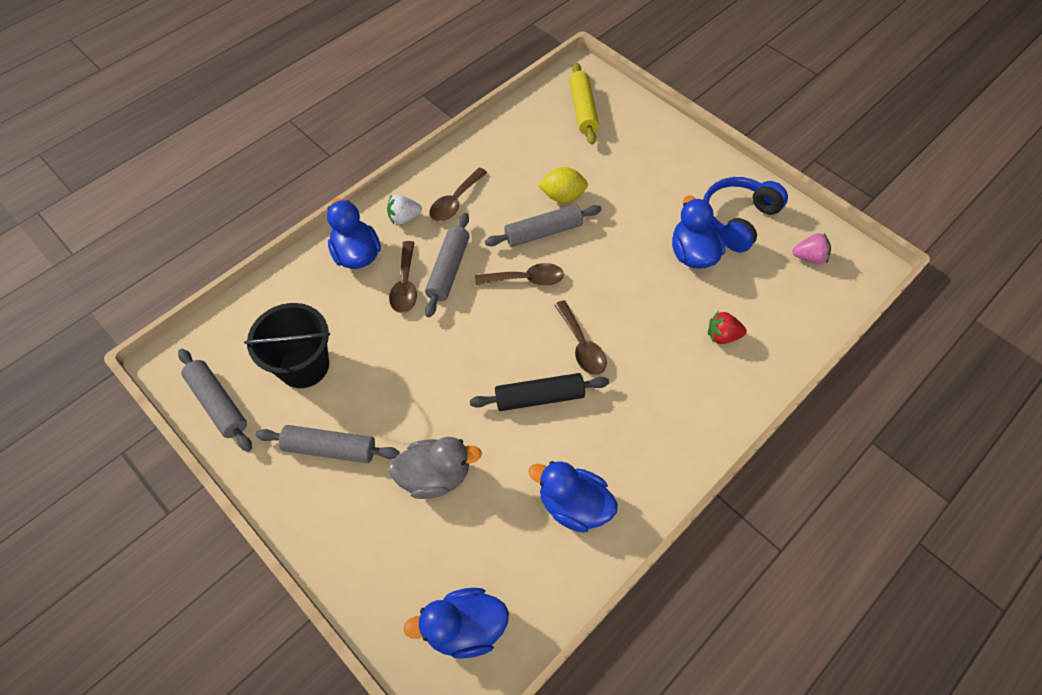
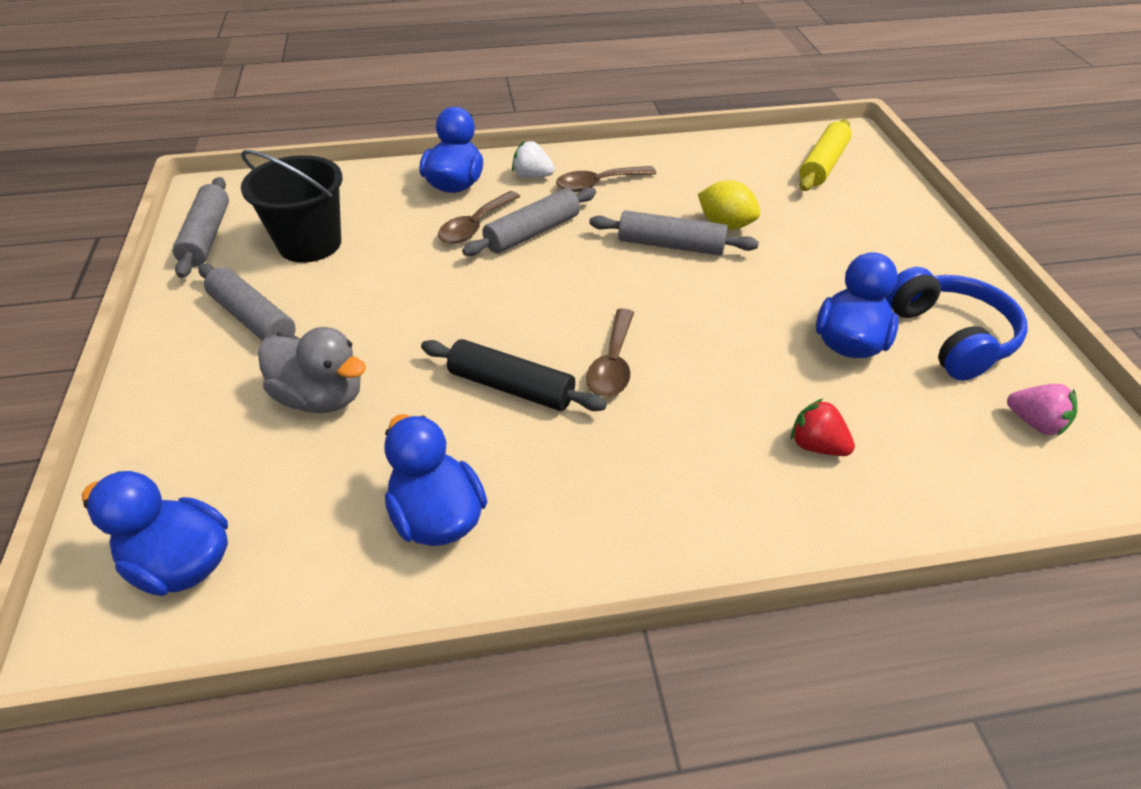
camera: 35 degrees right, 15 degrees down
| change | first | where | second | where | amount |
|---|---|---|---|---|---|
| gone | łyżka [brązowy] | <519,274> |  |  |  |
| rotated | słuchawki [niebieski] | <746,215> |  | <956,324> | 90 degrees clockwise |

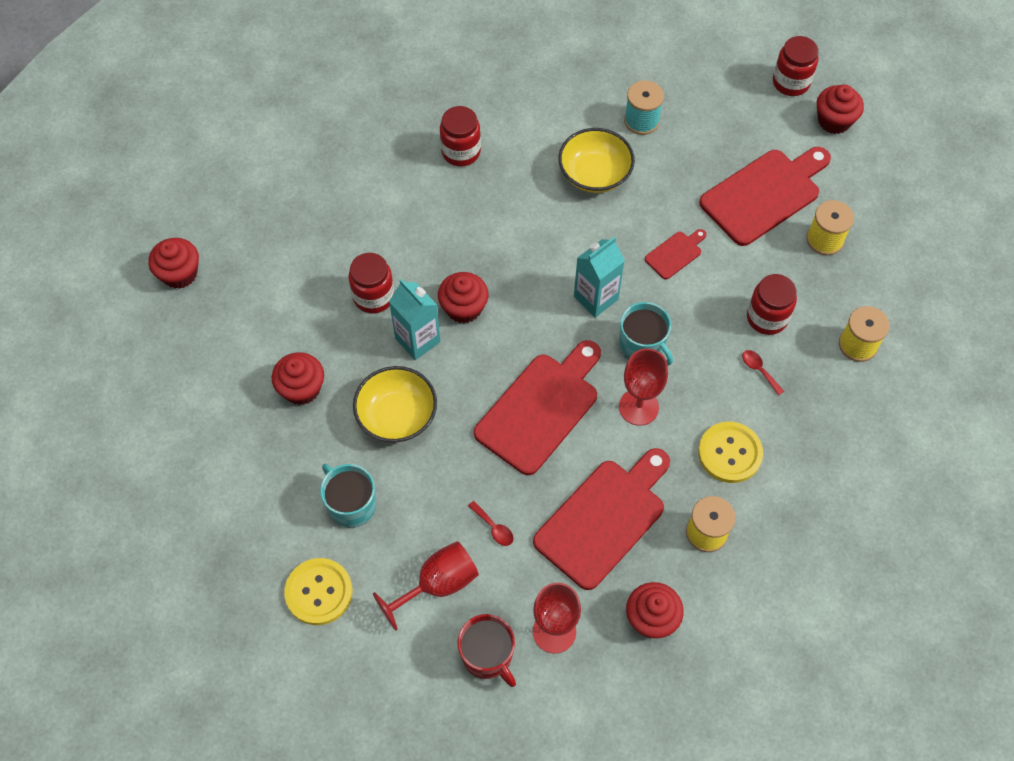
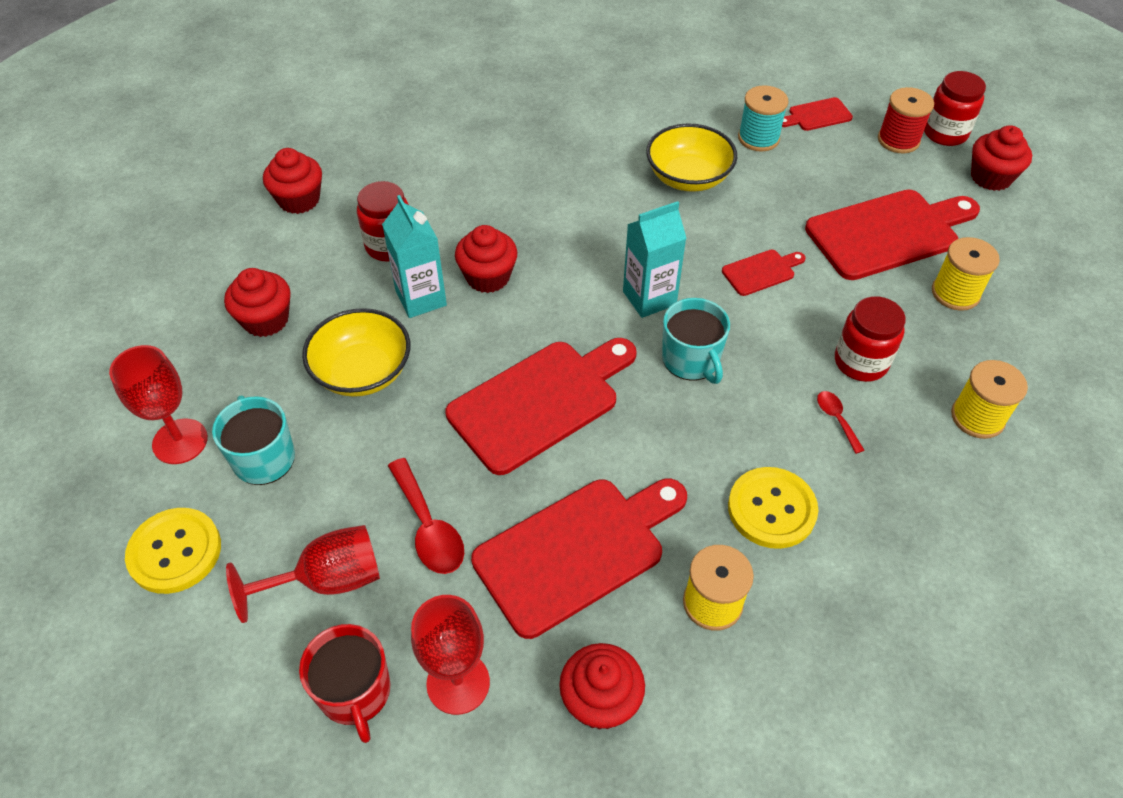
camera: 15 degrees right, 10 degrees down
| change | first | where | second | where | amount |
|---|---|---|---|---|---|
| shifted | muffinka [czerwony] | <173,263> |  | <292,181> |  |
| gone | słoik [czerwony] | <460,136> |  |  |  |
| scaled | łyżka [czerwony] | <490,523> |  | <426,516> | x1.80 |
| shifted | kielich [czerwony] | <643,387> |  | <158,404> |  |
| new |  |  | deska do krojenia [czerwony] | <817,114> |  |
| new |  |  | szpulka [czerwony] | <906,120> |  |

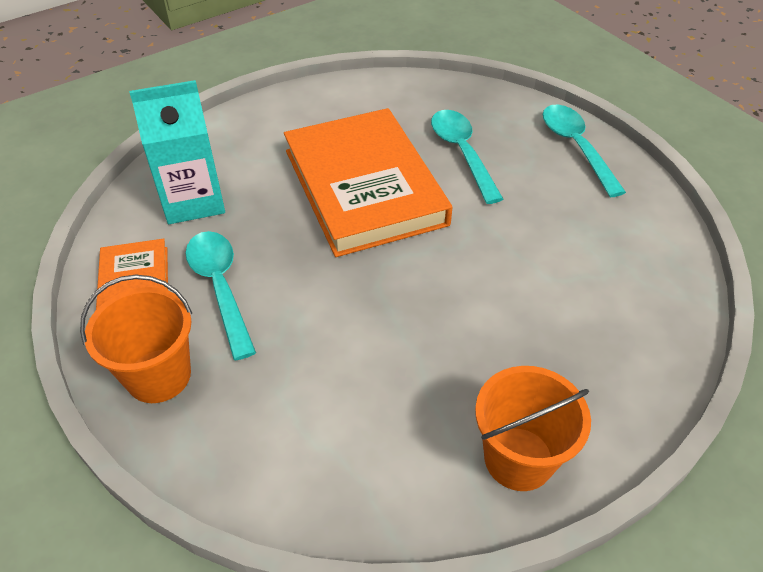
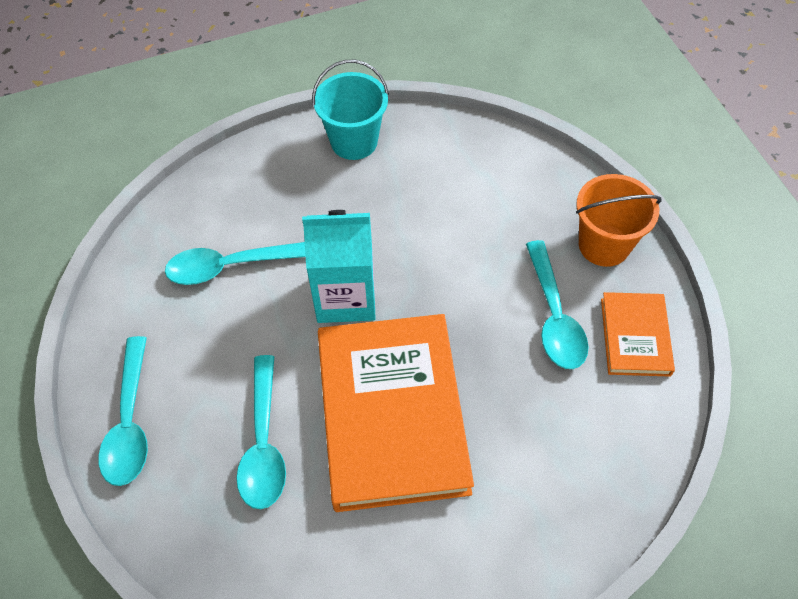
camera: 165 degrees left, 10 degrees up
| change | first | where | second | where | amount |
|---|---|---|---|---|---|
| shifted | karton mleka [turkusowy] | <177,152> |  | <339,266> |  |
| repainted | wiadro [pomarańczowy] | <533,428> | wiadro [turkusowy] | <350,110> |  |
| new |  |  | łyżka [turkusowy] | <235,263> |  |

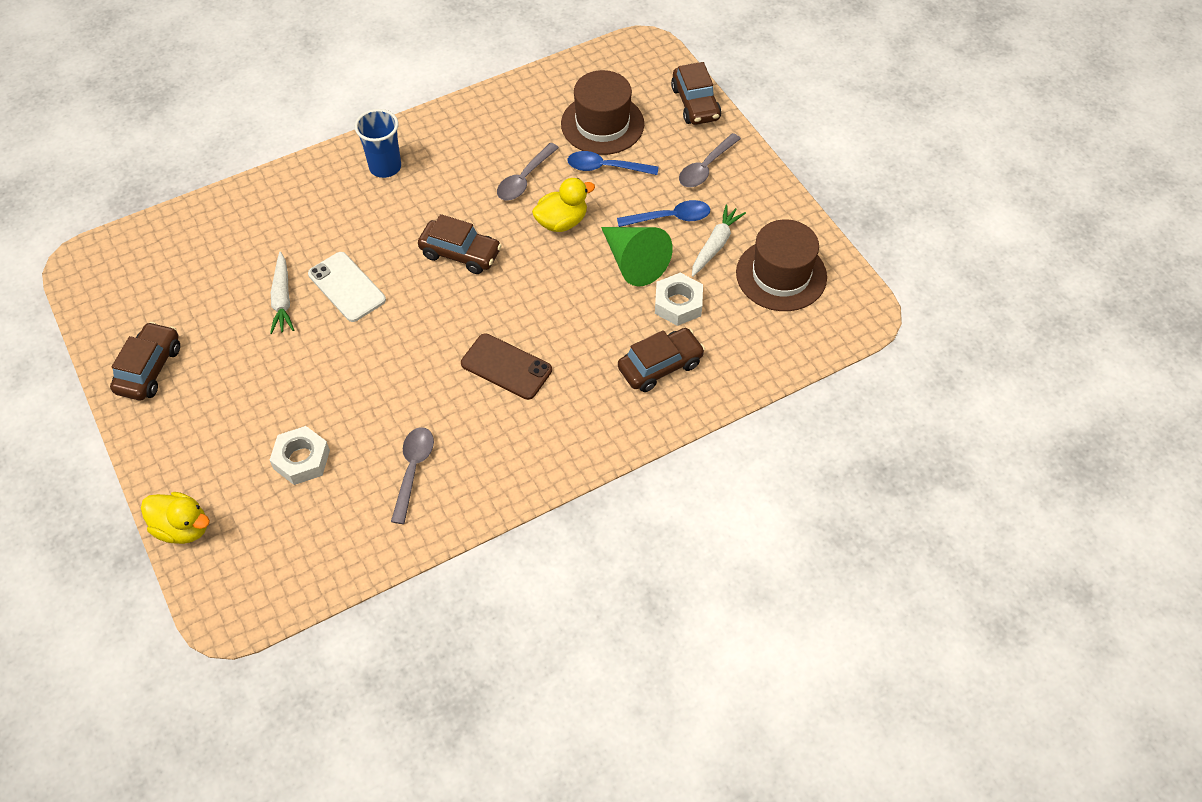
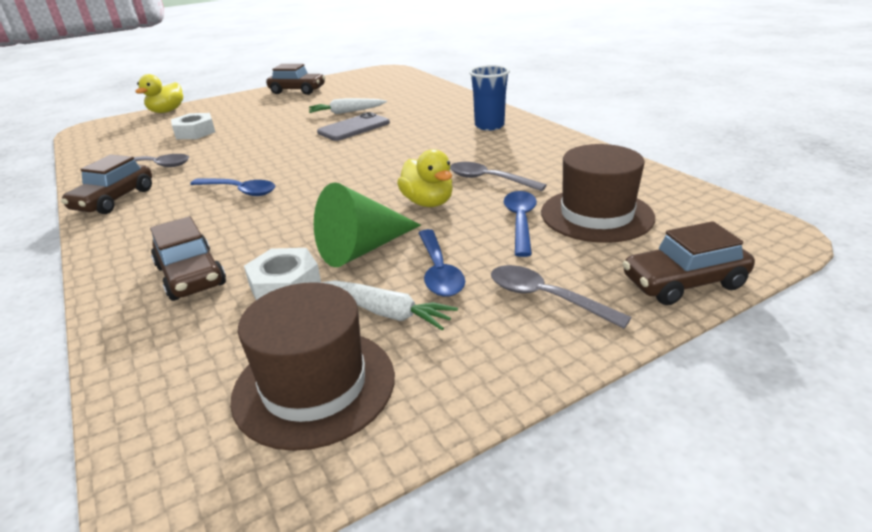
camera: 90 degrees right, 25 degrees down
| change | first | where | second | where | amount |
|---|---|---|---|---|---|
| repainted | telefon [biały] | <347,287> | telefon [szary] | <353,126> |  |
| shifted | samochód [brązowy] | <460,244> |  | <106,184> |  |
| swapped | telefon [brązowy] | <506,366> | łyżka [niebieski] | <232,187> |  |

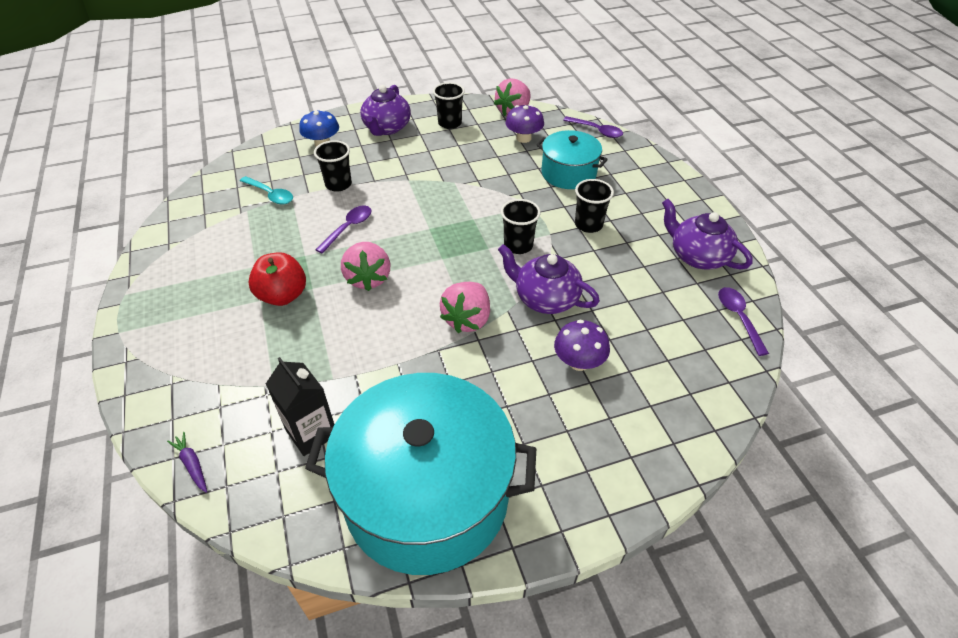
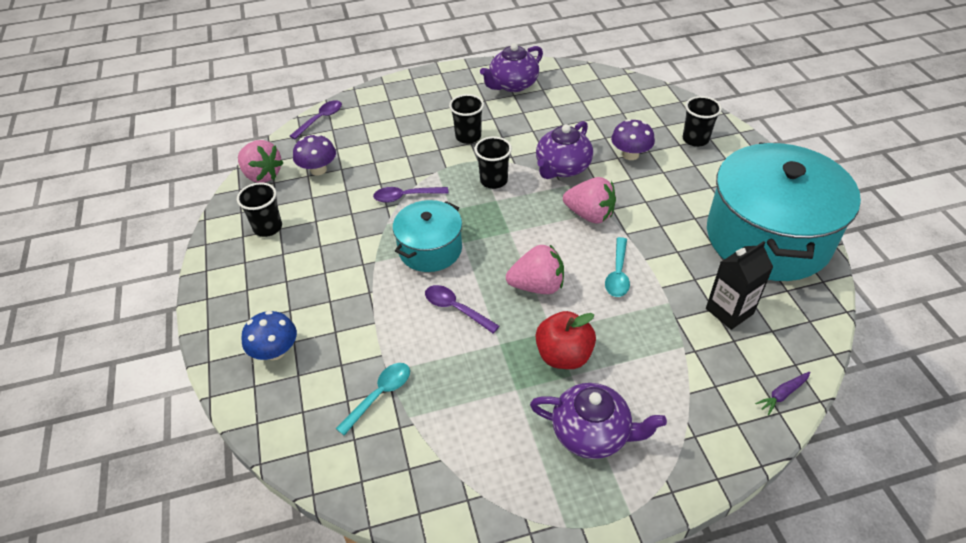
camera: 85 degrees left, 0 degrees up
| change | first | where | second | where | amount |
|---|---|---|---|---|---|
| shifted | szklanka [czarny] | <333,166> |  | <702,121> |  |
| shifted | imbryk [fioletowy] | <386,110> |  | <598,421> |  |
| shifted | garnek [turkusowy] | <572,159> |  | <427,236> |  |
| shifted | łyżka [fioletowy] | <743,321> |  | <411,195> |  |
| new |  |  | łyżka [turkusowy] | <617,267> |  |

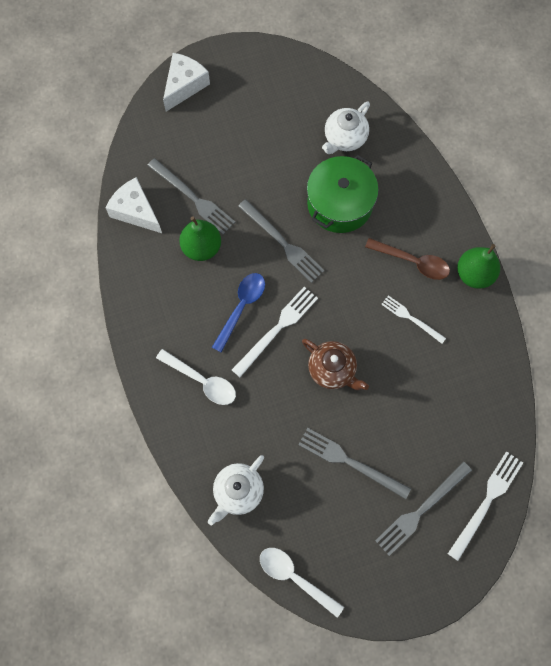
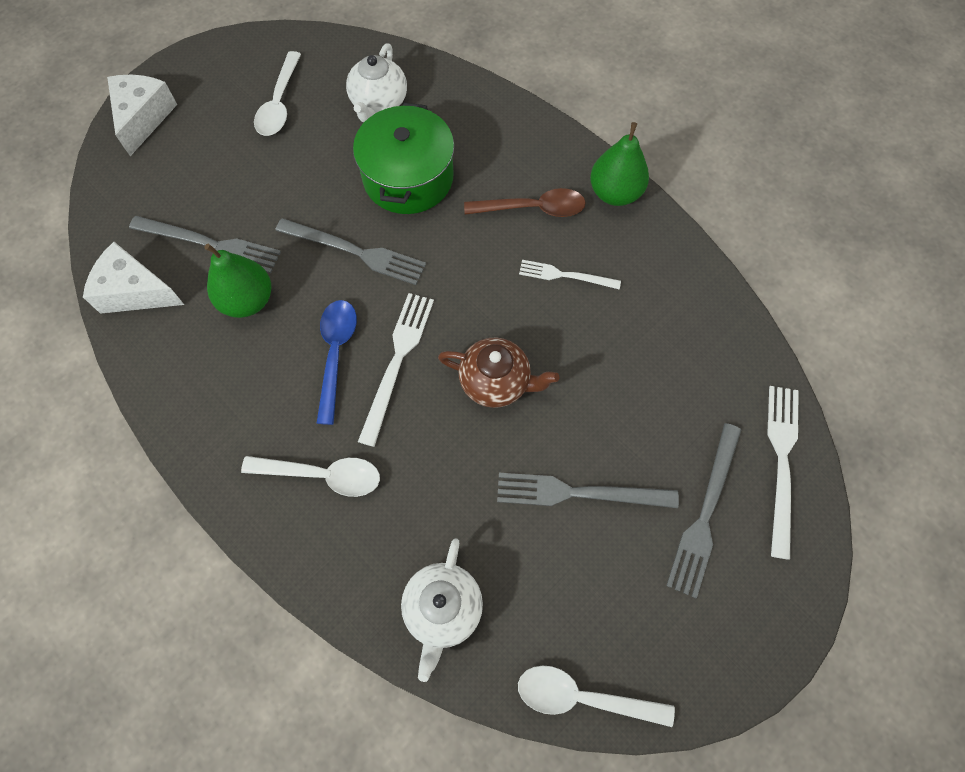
camera: 25 degrees left, 5 degrees down
| change | first | where | second | where | amount |
|---|---|---|---|---|---|
| new |  |  | łyżka [biały] | <277,93> |  |

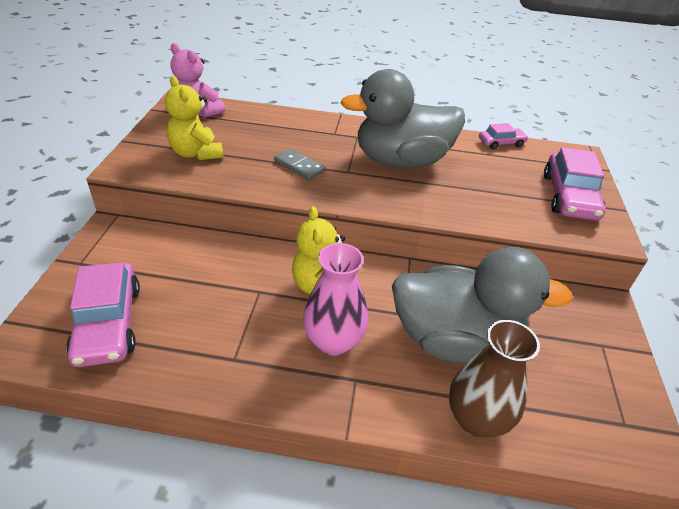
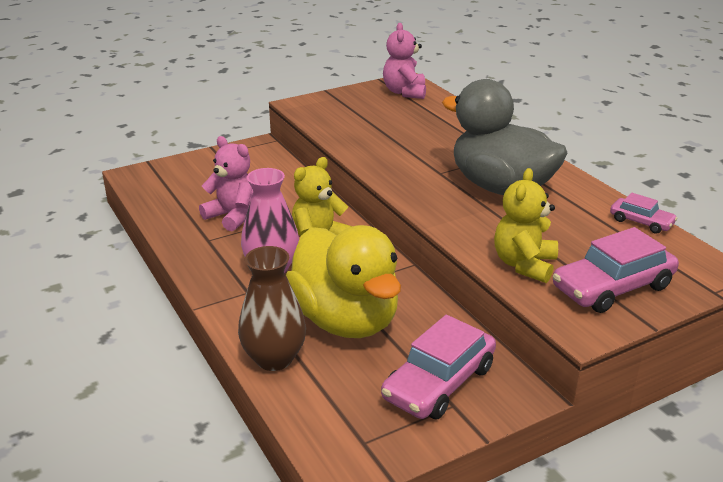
camera: 55 degrees right, 10 degrees down
| change | first | where | second | where | amount |
|---|---|---|---|---|---|
| shifted | samochód [różowy] | <103,314> |  | <438,367> |  |
| shifted | miś [żółty] | <194,118> |  | <526,225> |  |
| gone | kostka domina [szary] | <300,164> |  |  |  |
| repainted | kaczka [szary] | <482,305> | kaczka [żółty] | <343,281> |  |
| new |  |  | miś [różowy] | <226,183> |  |

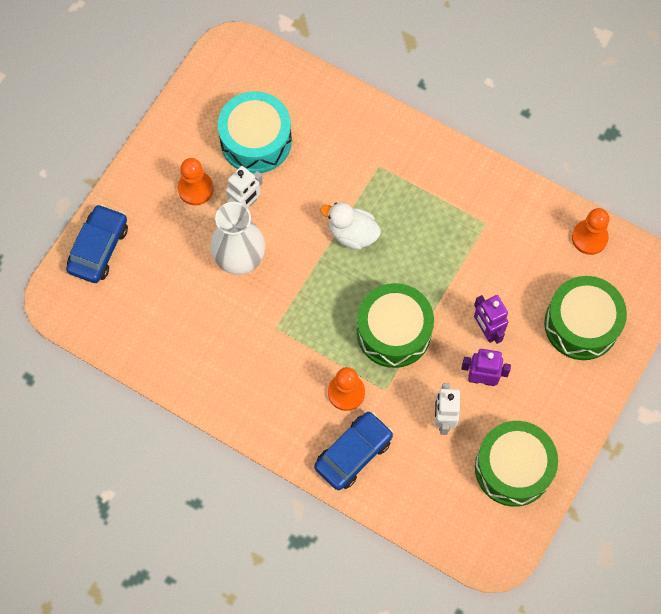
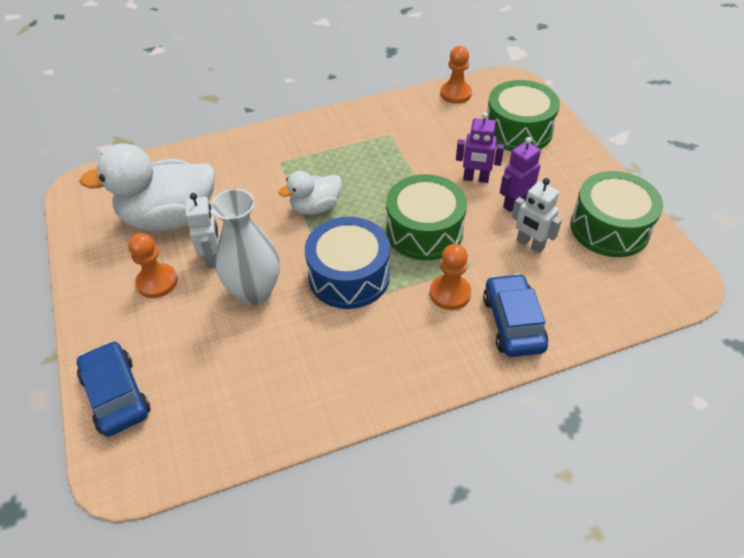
camera: 50 degrees left, 20 degrees down
| change | first | where | second | where | amount |
|---|---|---|---|---|---|
| swapped | bęben [turkusowy] | <255,132> | kaczka [biały] | <147,187> |  |
| new |  |  | bęben [niebieski] | <347,263> |  |

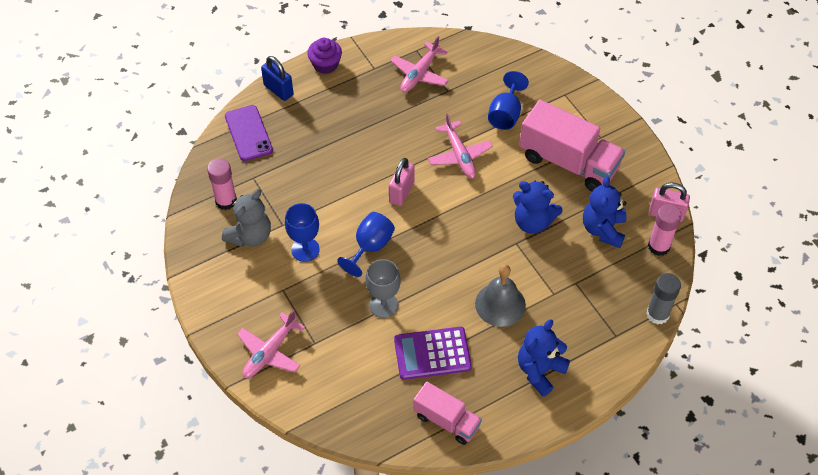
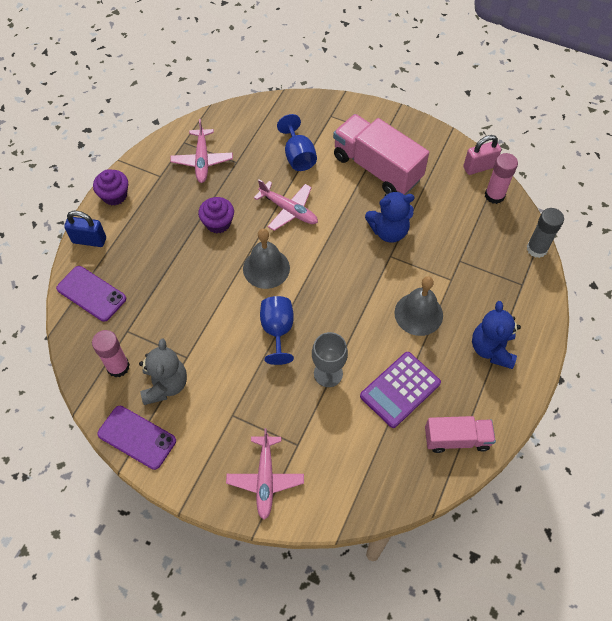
camera: 35 degrees left, 5 degrees up
| change | first | where | second | where | amount |
|---|---|---|---|---|---|
| gone | kielich [niebieski] | <302,232> |  |  |  |
| swapped | kłódka [różowy] | <402,182> | dzwonek [szary] | <266,259> |  |
| rotated | ciężarówka [różowy] | <572,146> |  | <381,154> | 135 degrees counterclockwise |
| gone | miś [niebieski] | <605,212> |  |  |  |
| new |  |  | telefon [fioletowy] | <136,438> |  |
| new |  |  | muffinka [fioletowy] | <216,215> |  |

